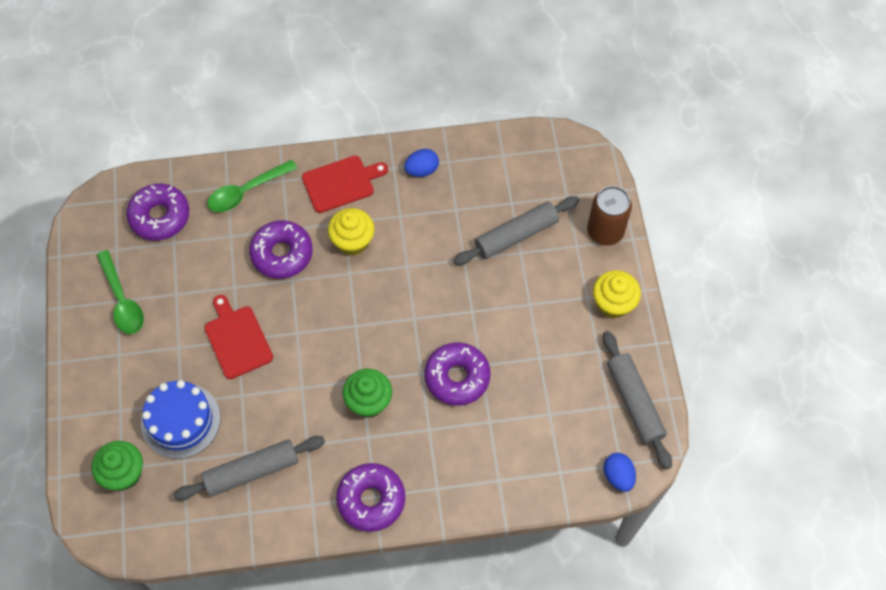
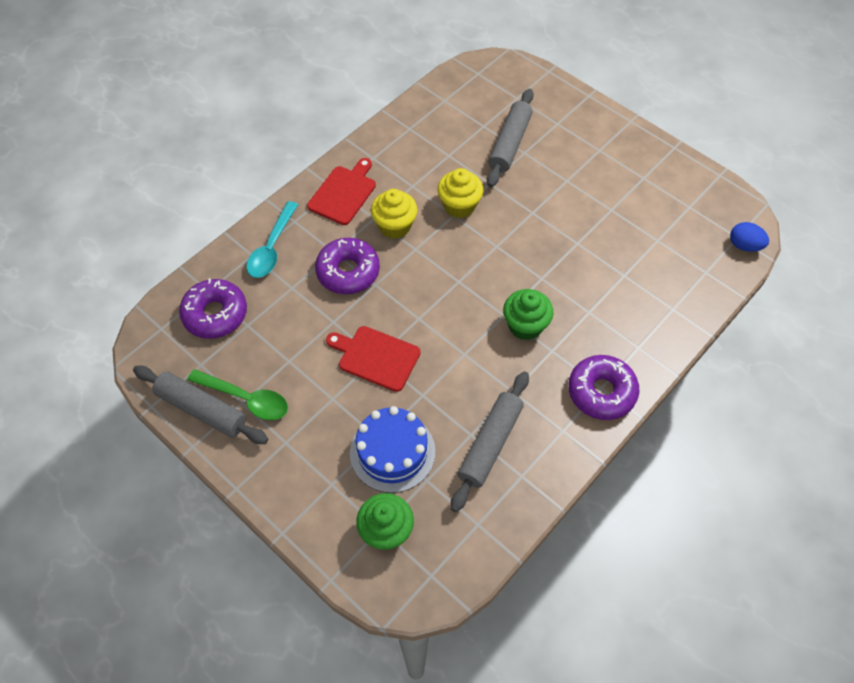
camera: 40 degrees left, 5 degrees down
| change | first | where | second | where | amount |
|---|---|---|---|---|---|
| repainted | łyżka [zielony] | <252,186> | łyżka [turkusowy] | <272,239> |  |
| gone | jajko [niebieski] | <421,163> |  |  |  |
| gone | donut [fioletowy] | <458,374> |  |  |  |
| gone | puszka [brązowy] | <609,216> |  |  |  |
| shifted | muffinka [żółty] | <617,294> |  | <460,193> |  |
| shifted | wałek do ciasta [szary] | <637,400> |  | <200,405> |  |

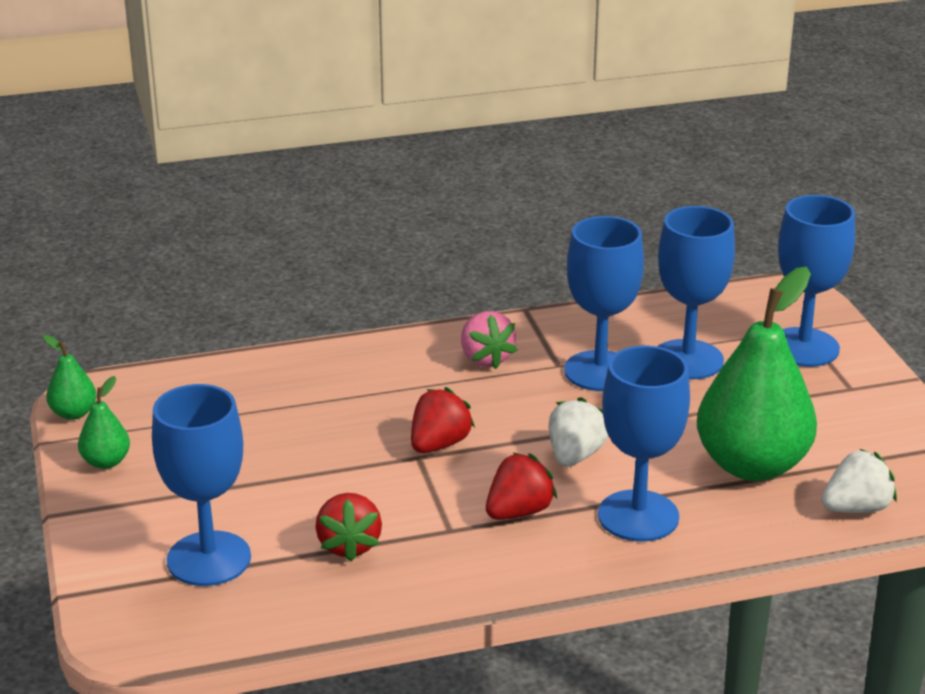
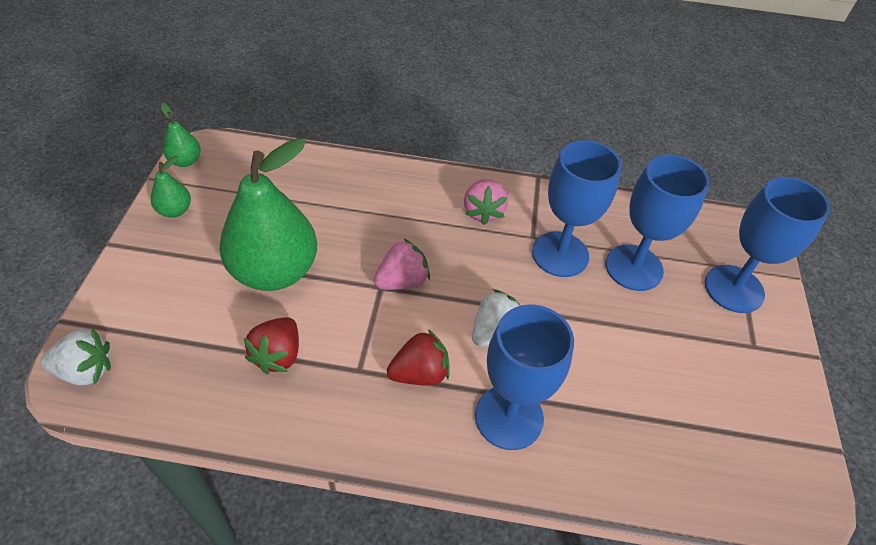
camera: 20 degrees right, 20 degrees up
| change | first | where | second | where | amount |
|---|---|---|---|---|---|
| gone | kielich [niebieski] | <201,485> |  |  |  |
| repainted | truskawka [czerwony] | <443,420> | truskawka [różowy] | <402,264> |  |
| shifted | gruszka [zielony] | <757,373> |  | <268,214> |  |
| shifted | truskawka [biały] | <859,481> |  | <76,356> |  |

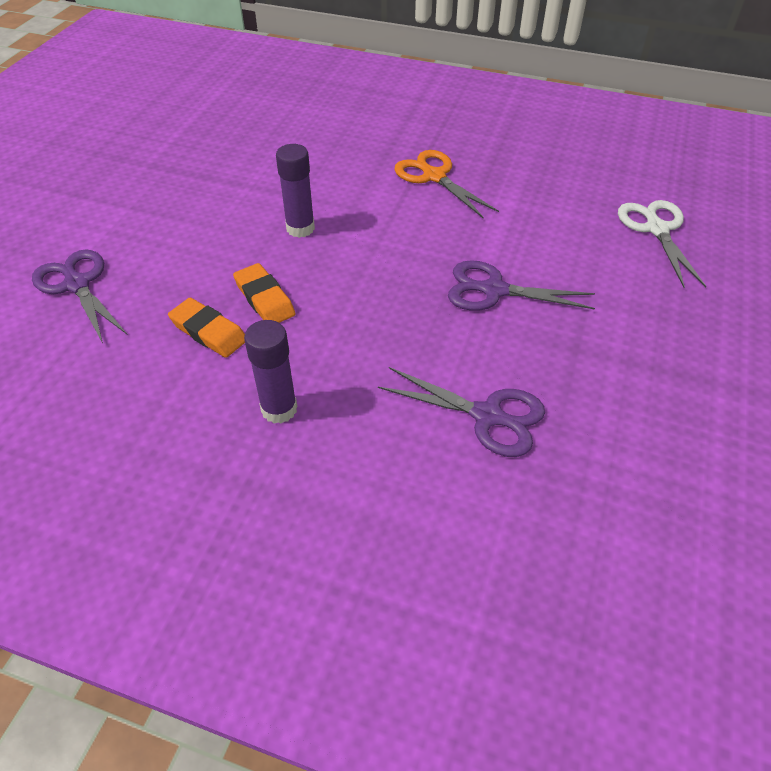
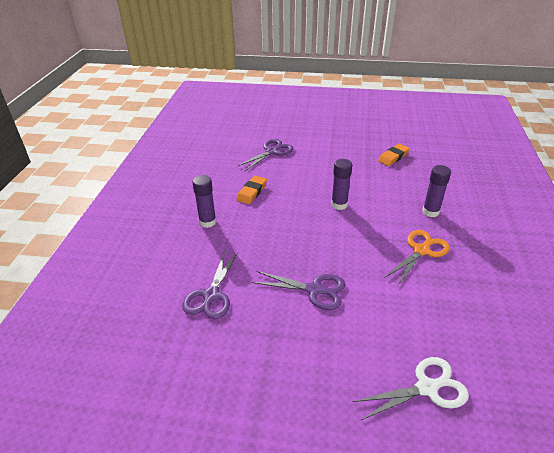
camera: 80 degrees right, 10 degrees down
| change | first | where | second | where | amount |
|---|---|---|---|---|---|
| shifted | gumka do mazania [pomarańczowy] | <264,293> |  | <394,155> |  |
| rotated | nożyczki [fioletowy] | <521,285> |  | <299,290> | 105 degrees clockwise |
| new |  |  | klej w sztyfcie [fioletowy] | <436,191> |  |

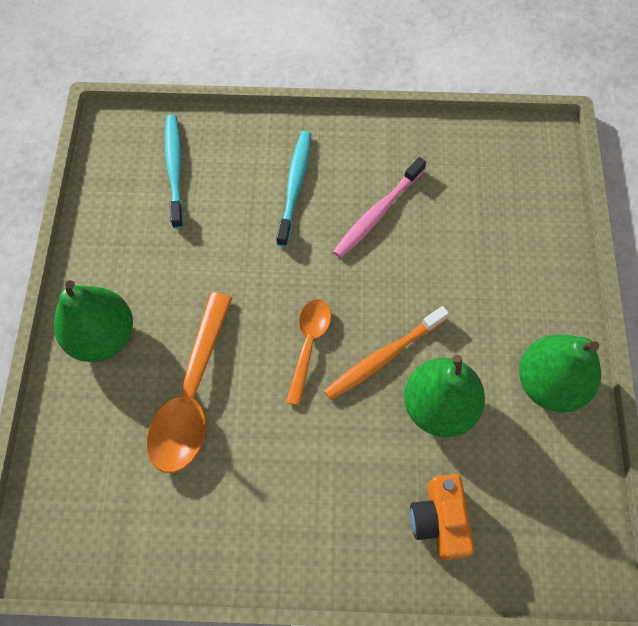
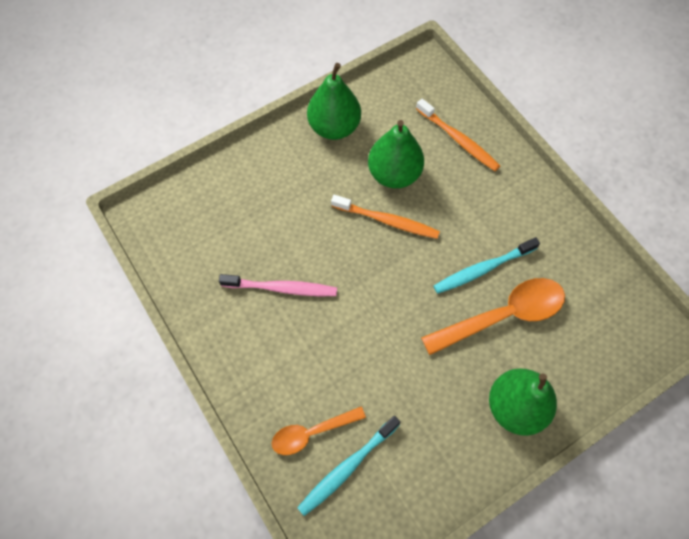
camera: 125 degrees left, 0 degrees up
| change | first | where | second | where | amount |
|---|---|---|---|---|---|
| shifted | szczoteczka do zębów [turkusowy] | <293,189> |  | <486,265> |  |
| shifted | łyżka [pomarańczowy] | <308,352> |  | <319,431> |  |
| swapped | aparat fotograficzny [pomarańczowy] | <442,517> | szczoteczka do zębów [pomarańczowy] | <458,135> |  |

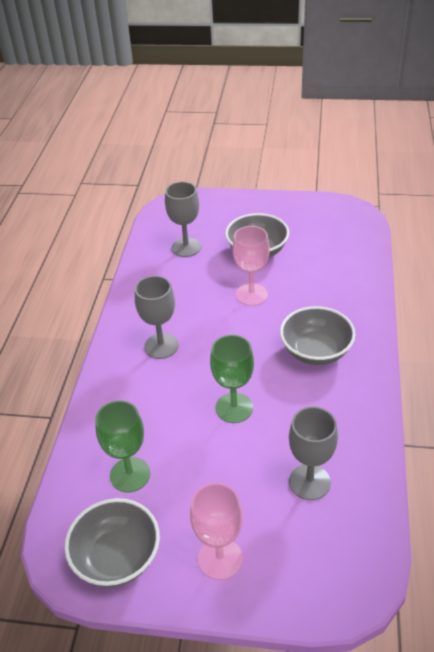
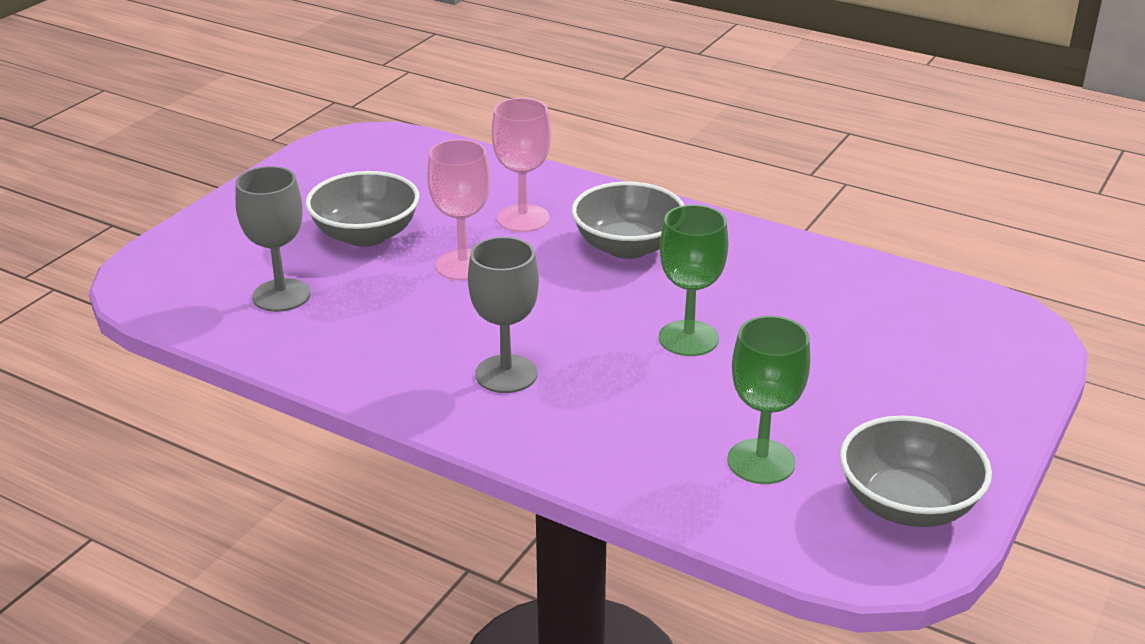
camera: 70 degrees left, 10 degrees down
| change | first | where | second | where | amount |
|---|---|---|---|---|---|
| shifted | kielich [różowy] | <216,531> |  | <521,165> |  |
| gone | kielich [szary] | <313,453> |  |  |  |

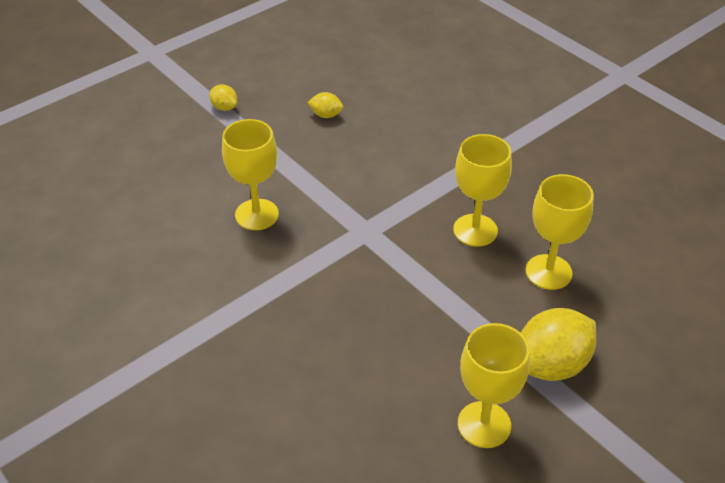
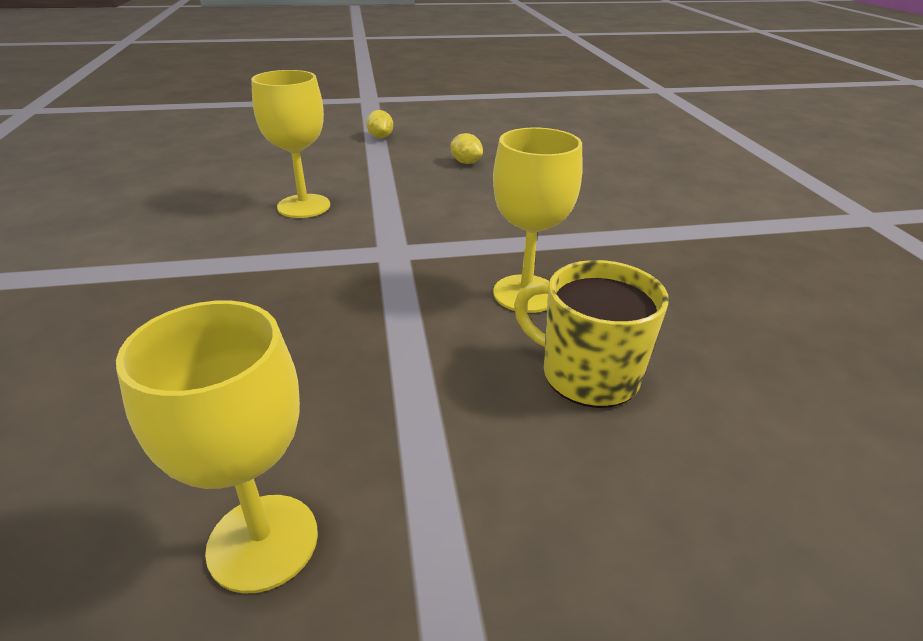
camera: 30 degrees right, 10 degrees down
| change | first | where | second | where | amount |
|---|---|---|---|---|---|
| gone | cytryna [żółty] | <558,344> |  |  |  |
| swapped | kielich [żółty] | <560,232> | kubek [żółty] | <591,334> |  |

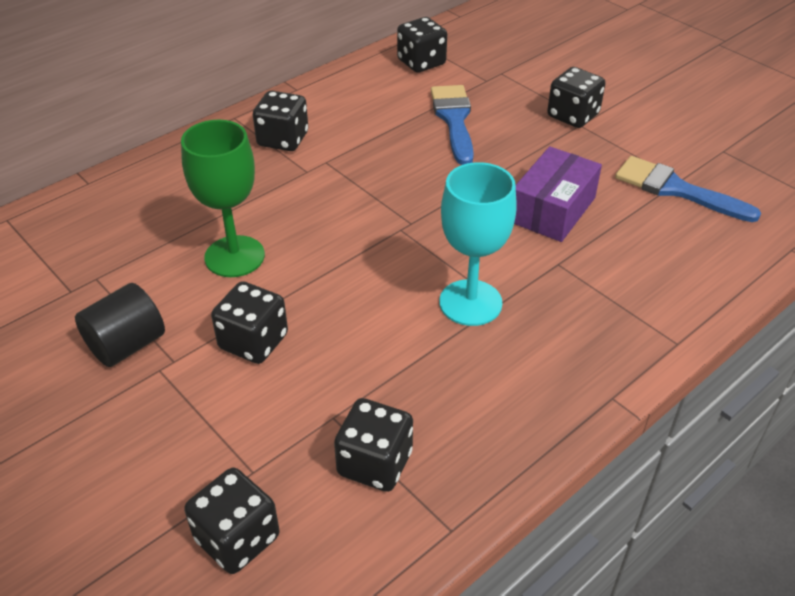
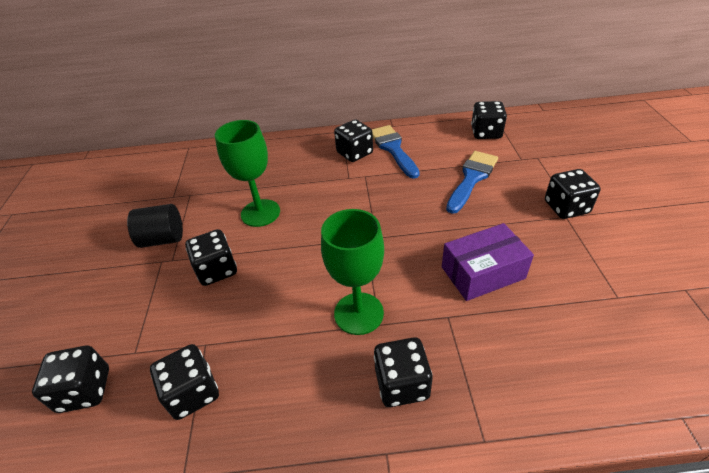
camera: 40 degrees right, 0 degrees up
| change | first | where | second | where | amount |
|---|---|---|---|---|---|
| repainted | kielich [turkusowy] | <478,244> | kielich [zielony] | <352,272> |  |
| shifted | pędzel [niebieski] | <688,189> |  | <396,152> |  |
| new |  |  | kostka do gry [czarny] | <403,372> |  |

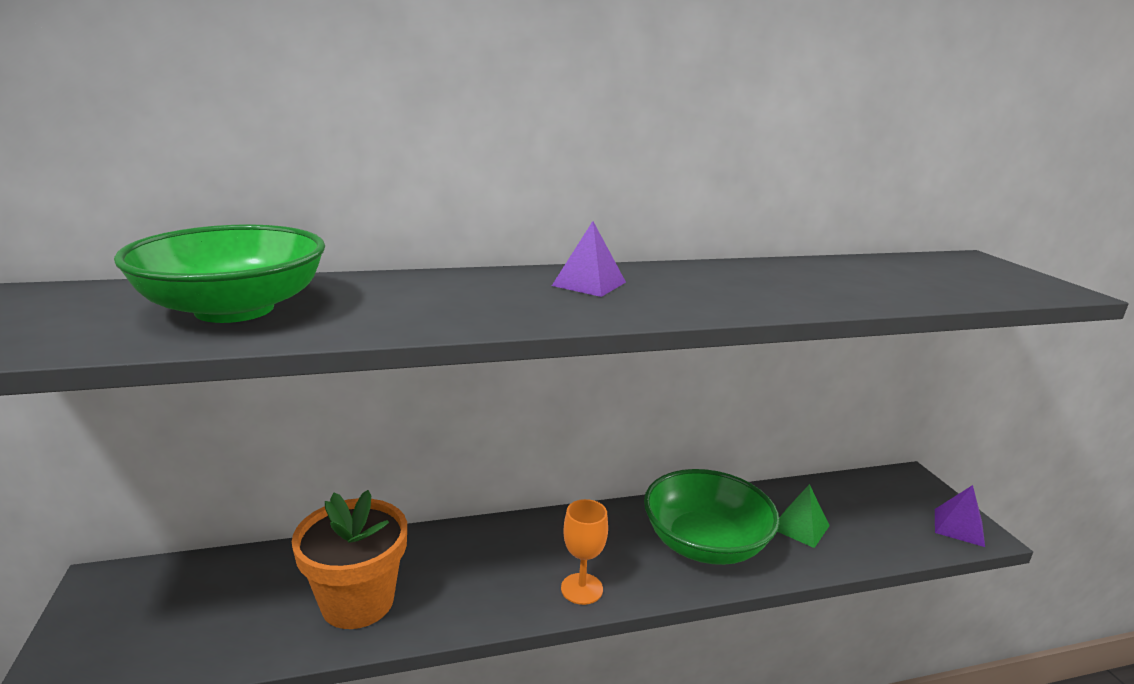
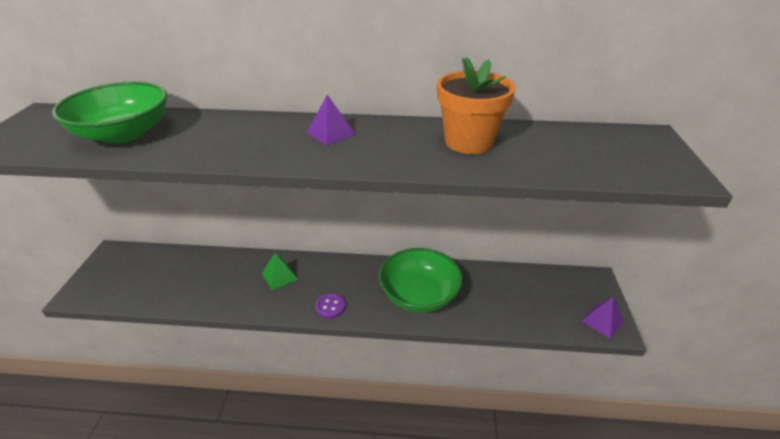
camera: 20 degrees right, 15 degrees up
| change | first | where | second | where | amount |
|---|---|---|---|---|---|
| shifted | doniczka [pomarańczowy] | <349,559> |  | <476,105> |  |
| swapped | kielich [pomarańczowy] | <584,552> | guzik [fioletowy] | <330,306> |  |
| shifted | piramida [zielony] | <803,516> |  | <280,271> |  |

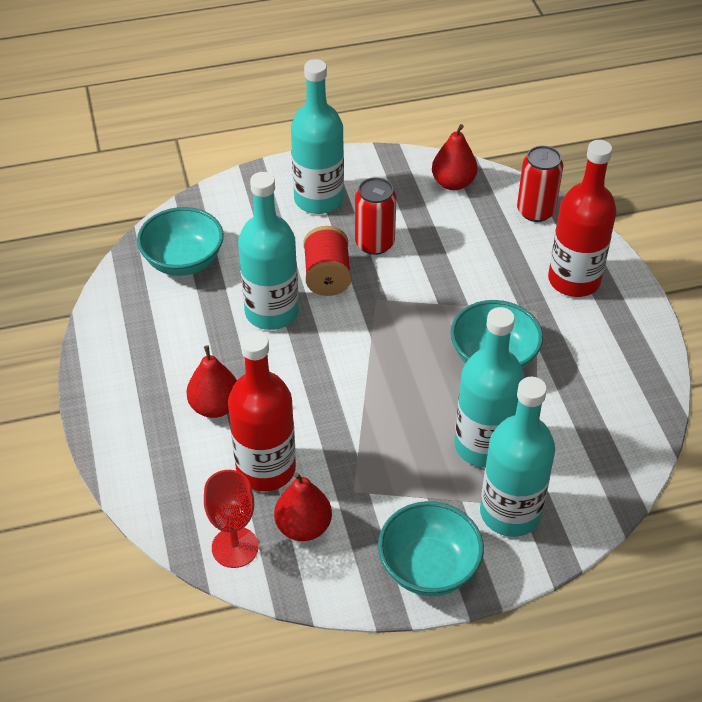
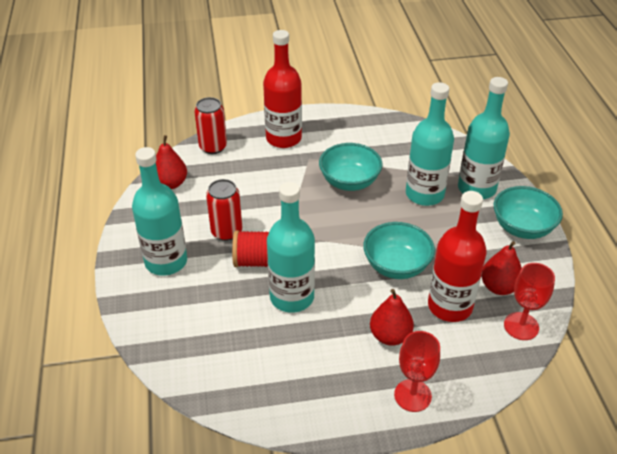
camera: 85 degrees left, 5 degrees down
| change | first | where | second | where | amount |
|---|---|---|---|---|---|
| shifted | miska [turkusowy] | <180,241> |  | <399,250> |  |
| new |  |  | kielich [czerwony] | <417,371> |  |

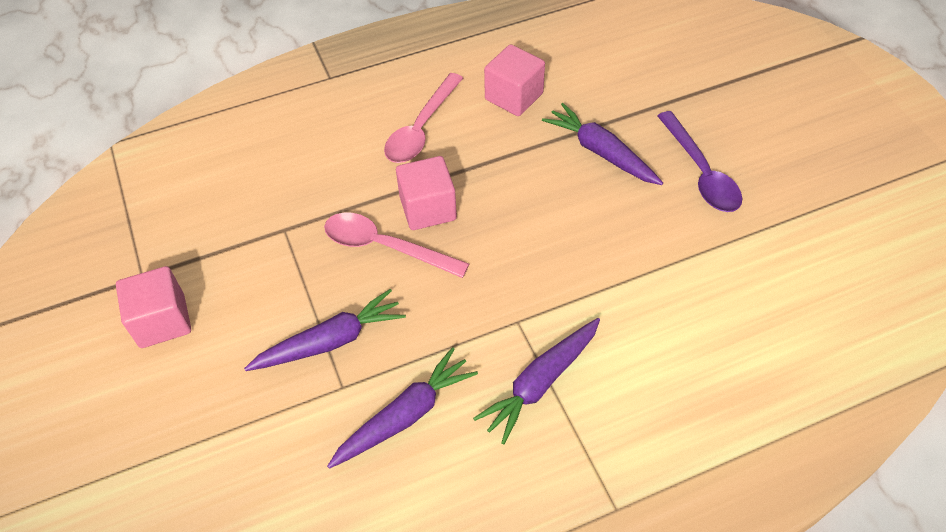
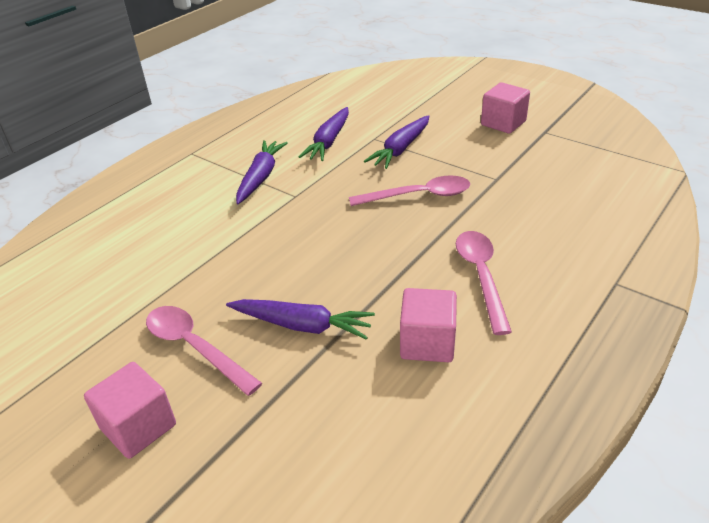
camera: 150 degrees right, 15 degrees down
| change | first | where | second | where | amount |
|---|---|---|---|---|---|
| shifted | sześcian [różowy] | <426,193> |  | <130,410> |  |
| repainted | łyżka [fioletowy] | <700,161> | łyżka [różowy] | <204,351> |  |

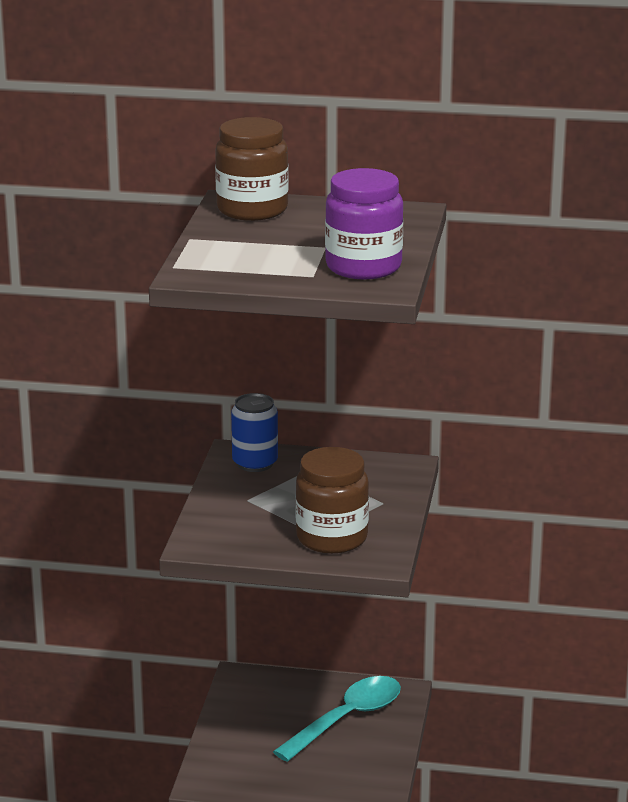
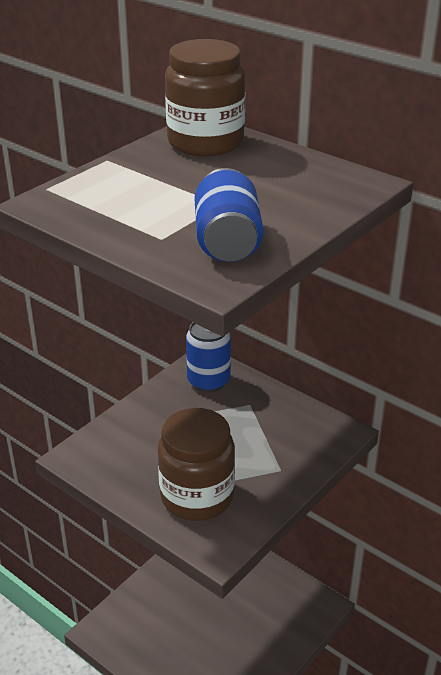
camera: 30 degrees right, 10 degrees up
| change | first | where | second | where | amount |
|---|---|---|---|---|---|
| gone | łyżka [turkusowy] | <337,719> |  |  |  |
| swapped | słoik [fioletowy] | <364,223> | puszka [niebieski] | <229,215> |  |

